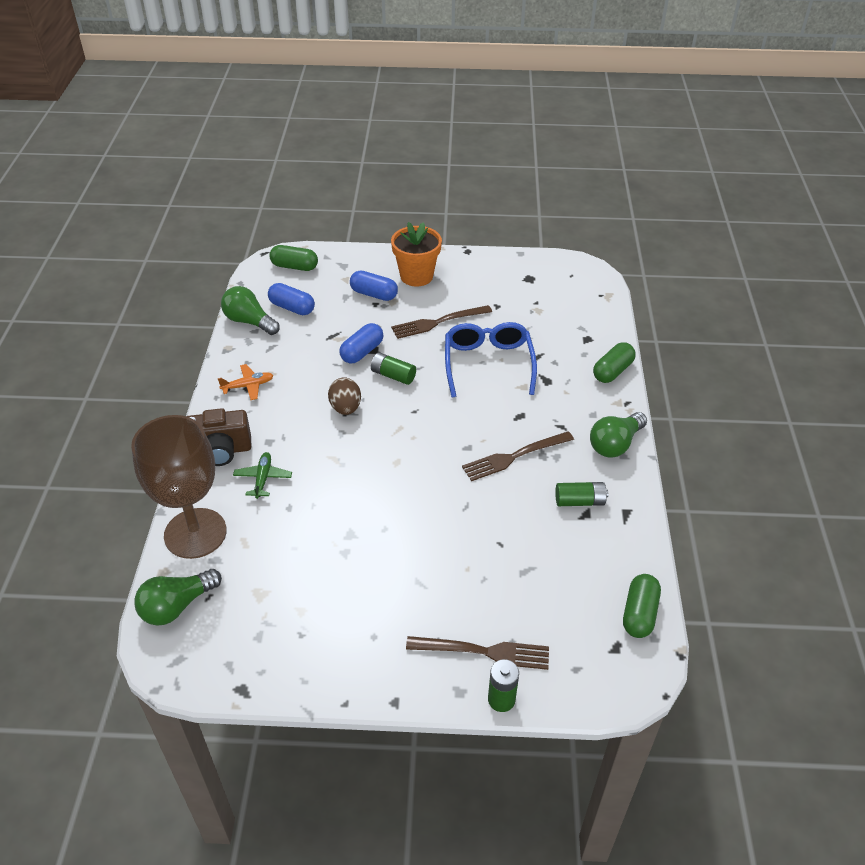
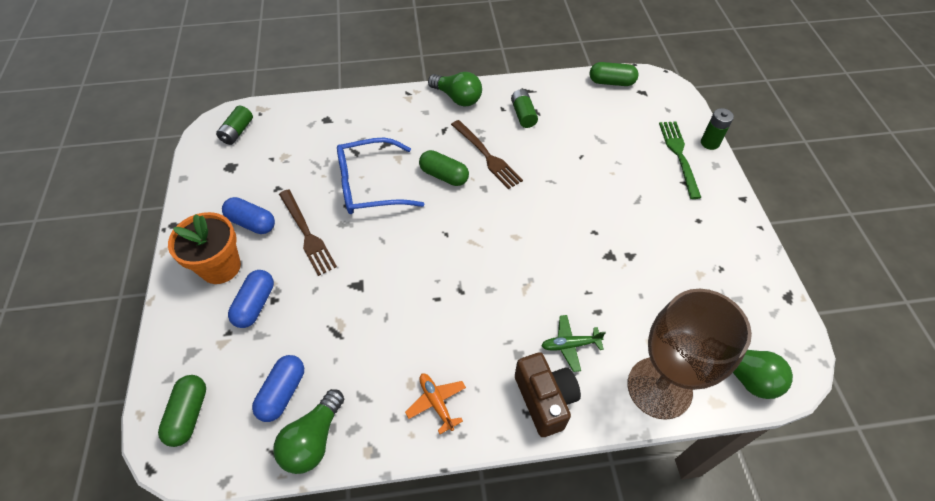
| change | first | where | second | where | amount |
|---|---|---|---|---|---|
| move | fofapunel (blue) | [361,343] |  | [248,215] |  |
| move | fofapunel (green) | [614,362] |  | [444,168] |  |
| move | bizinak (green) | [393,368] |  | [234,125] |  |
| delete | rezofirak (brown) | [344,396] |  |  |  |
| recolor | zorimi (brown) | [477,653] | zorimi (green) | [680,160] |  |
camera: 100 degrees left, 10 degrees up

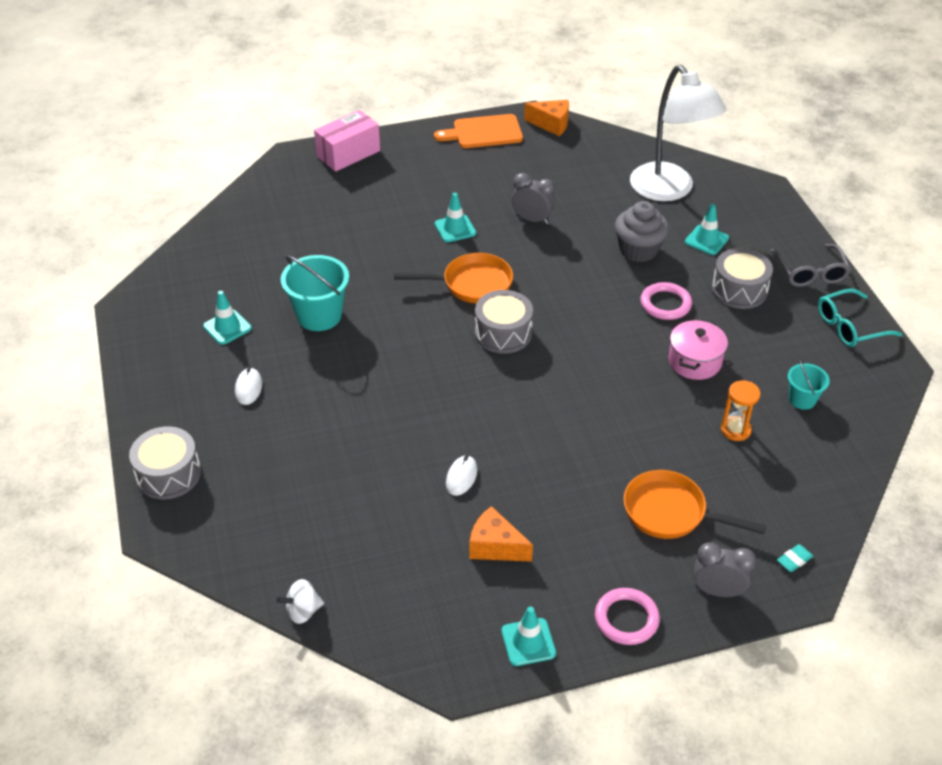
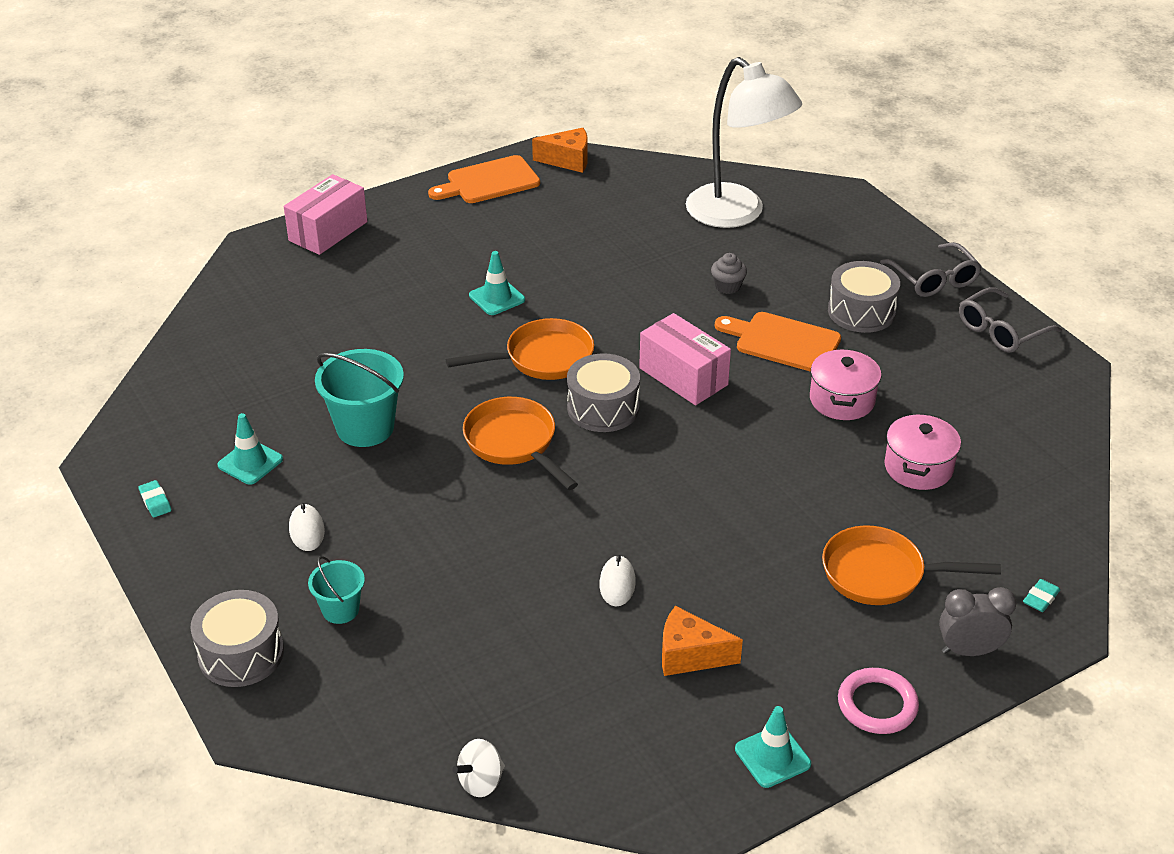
| change | first | where | second | where | amount |
|---|---|---|---|---|---|
| delete | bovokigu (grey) | [533,198] |  |  |  |
| resize | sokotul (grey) | [642,231] |  | [729,273] | x0.55 |
| delete | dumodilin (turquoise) | [707,229] |  |  |  |
| replace | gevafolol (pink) | [666,301] | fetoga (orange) | [778,342] |  |
| recolor | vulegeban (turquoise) | [860,318] | vulegeban (grey) | [1010,320] |  |
| move | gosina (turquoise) | [809,384] |  | [336,590] |  |
| replace | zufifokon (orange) | [741,410] | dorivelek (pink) | [922,451] |  |
| insert |  |  | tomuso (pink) | [685,359] |  |
| insert |  |  | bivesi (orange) | [520,443] |  |
| insert |  |  | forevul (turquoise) | [154,498] |  |
camera: 15 degrees left, 5 degrees down

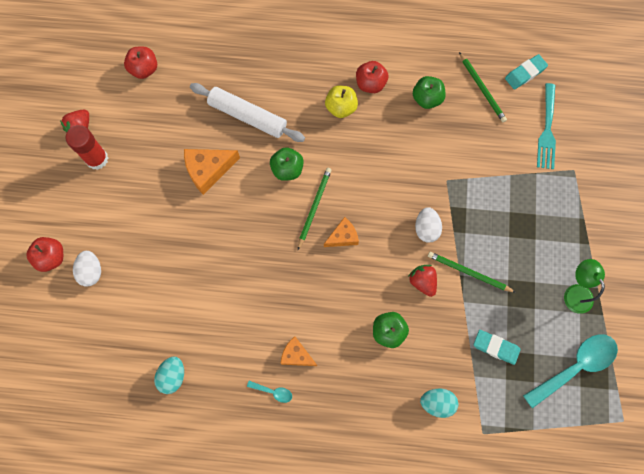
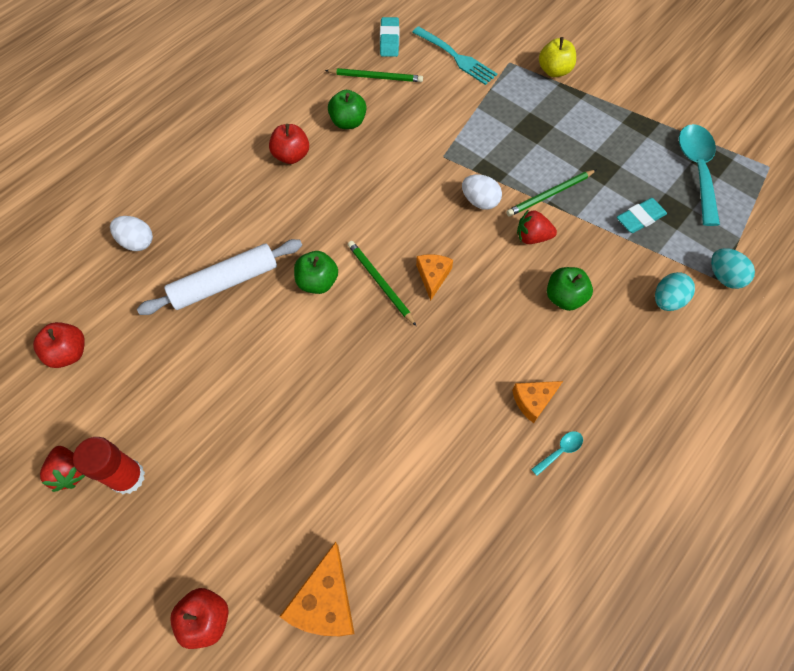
| change | first | where | second | where | amount |
|---|---|---|---|---|---|
| move | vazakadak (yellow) | [341,102] |  | [557,57] |  |
| move | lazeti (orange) | [212,172] |  | [317,589] |  |
| move | rezofirak (white) | [87,268] |  | [131,233] |  |
| delete | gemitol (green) | [584,286] |  |  |  |
| move | rezofirak (turquoise) | [169,375] |  | [733,268] |  |
camera: 55 degrees left, 10 degrees down

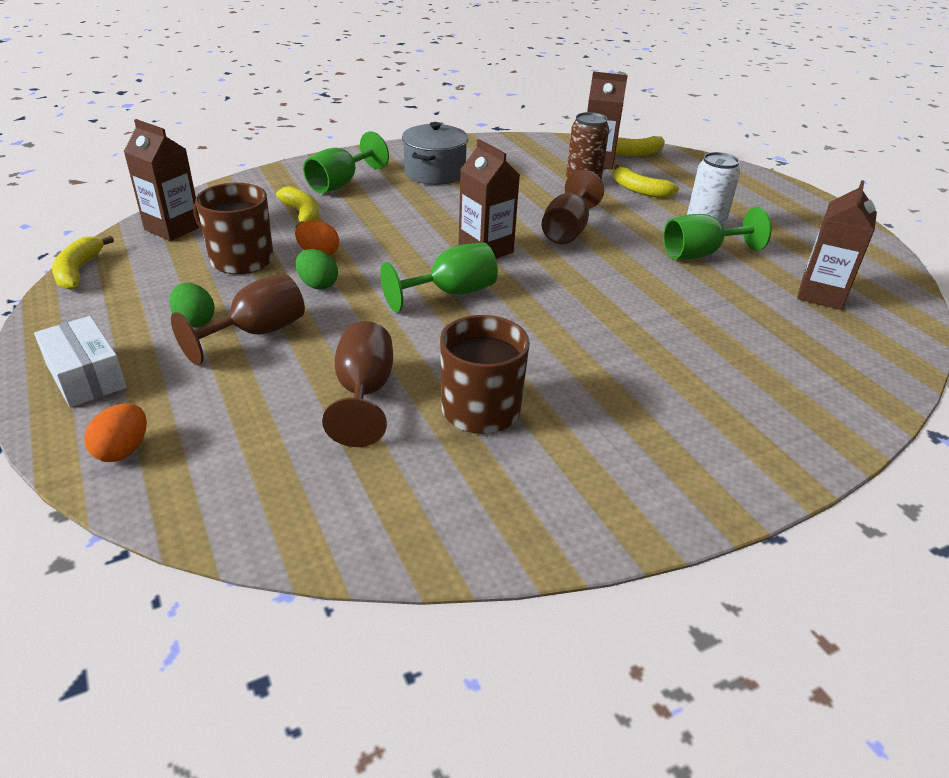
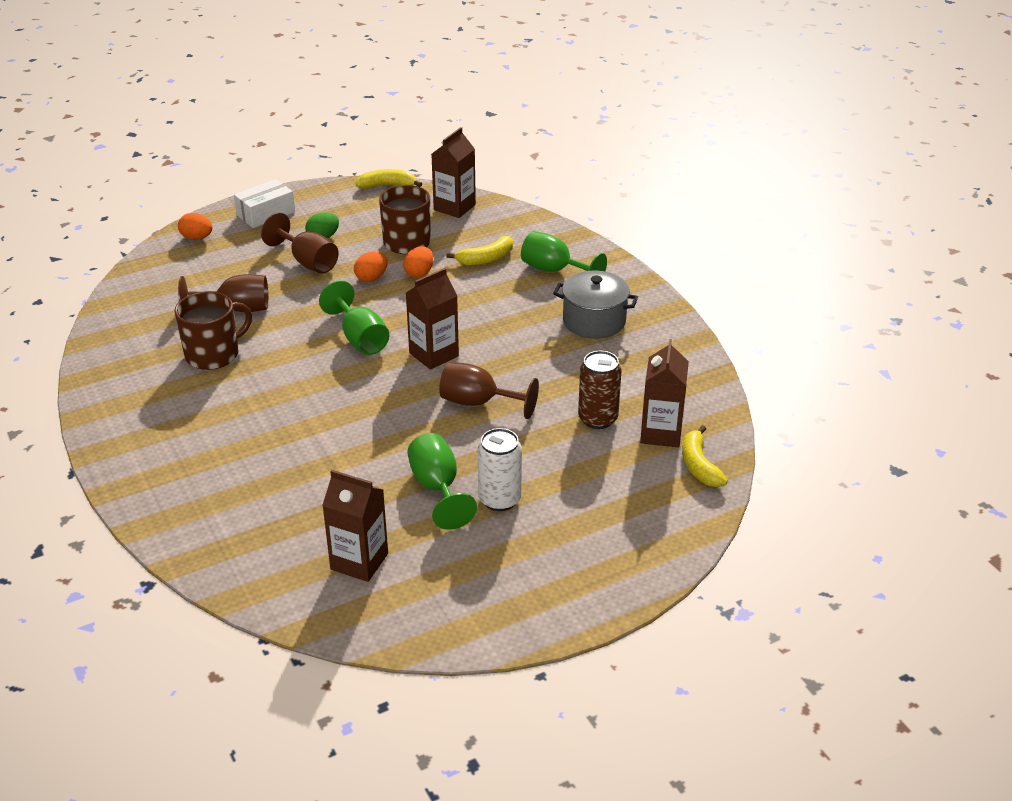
| change | first | where | second | where | amount |
|---|---|---|---|---|---|
| delete | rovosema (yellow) | [646,181] |  |  |  |
| recolor | rezofirak (green) | [317,269] | rezofirak (orange) | [371,267] |  |
camera: 90 degrees right, 0 degrees up

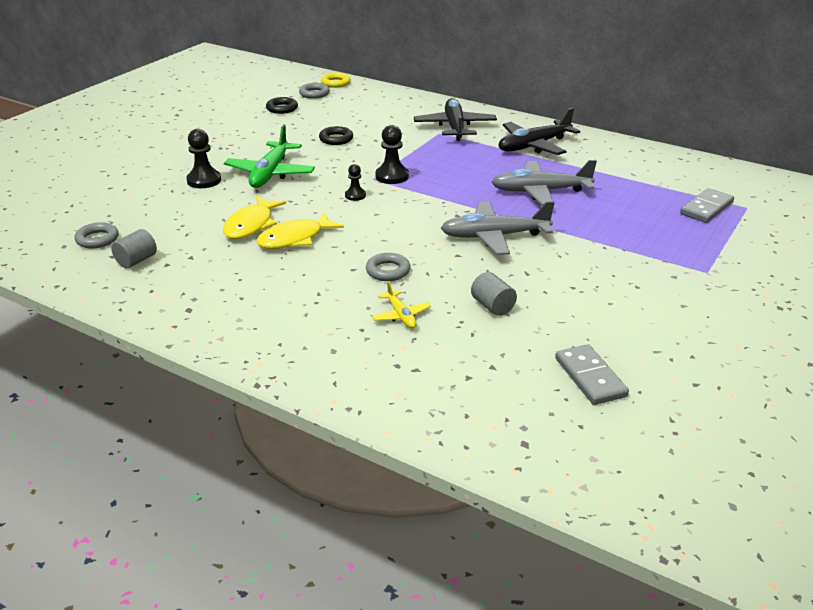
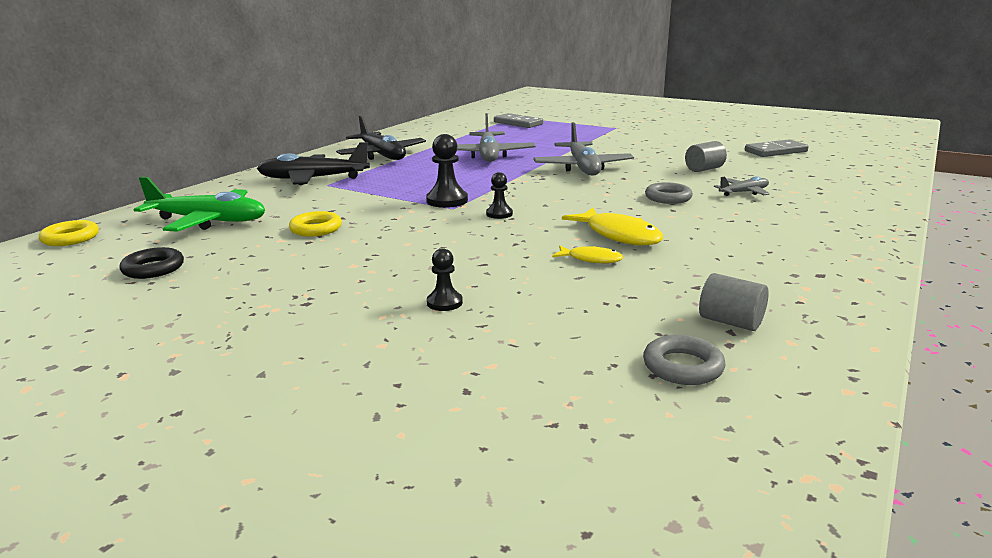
| change | first | where | second | where | amount |
|---|---|---|---|---|---|
| delete | gevafolol (grey) | [314,91] |  |  |  |
| move | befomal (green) | [269,156] |  | [199,204] |  |
| recolor | gevafolol (black) | [336,135] | gevafolol (yellow) | [315,224] |  |
| resize | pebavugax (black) | [203,158] |  | [445,279] | x0.60 |
| resize | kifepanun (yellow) | [254,217] |  | [587,254] | x0.56 |
| recolor | befomal (yellow) | [401,304] | befomal (grey) | [742,186] |  |
camera: 90 degrees left, 10 degrees down

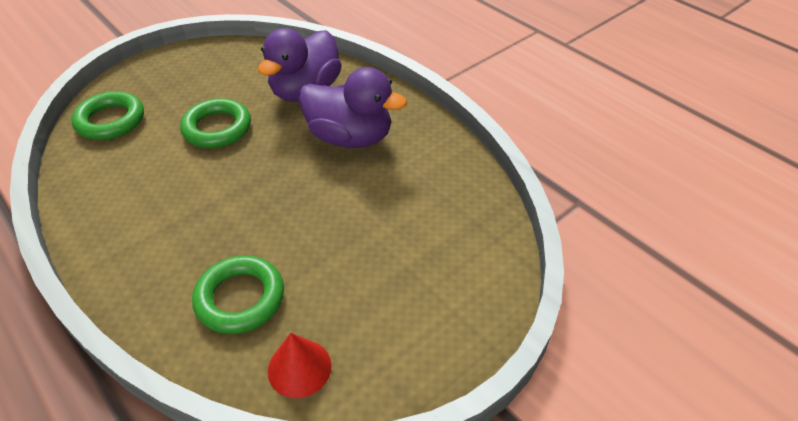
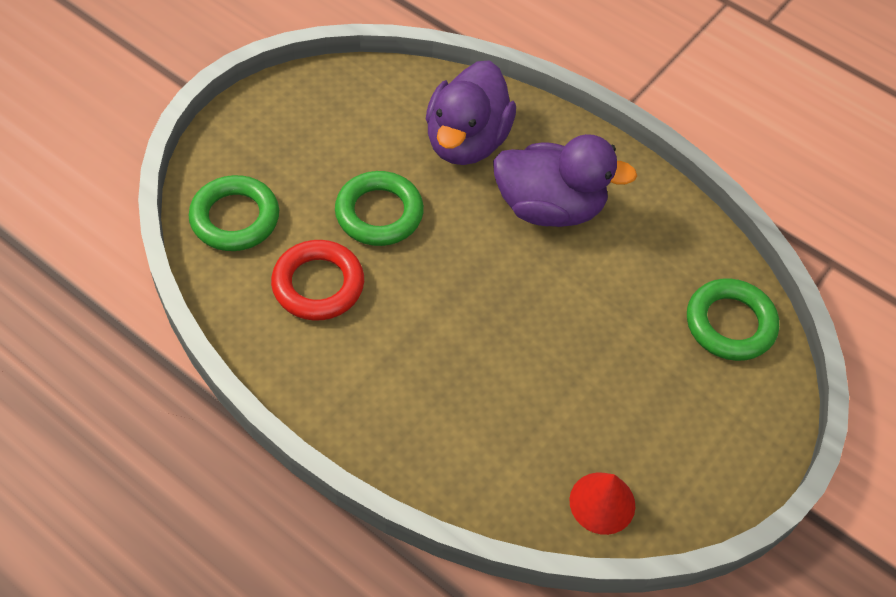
| change | first | where | second | where | amount |
|---|---|---|---|---|---|
| move | gevafolol (green) | [238,294] |  | [733,319] |  |
| insert |  |  | gevafolol (red) | [317,280] |  |
camera: 15 degrees left, 10 degrees up

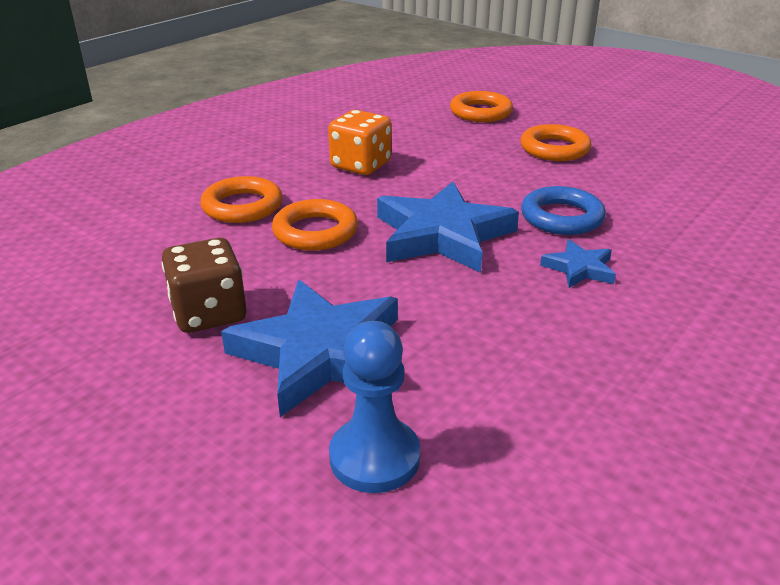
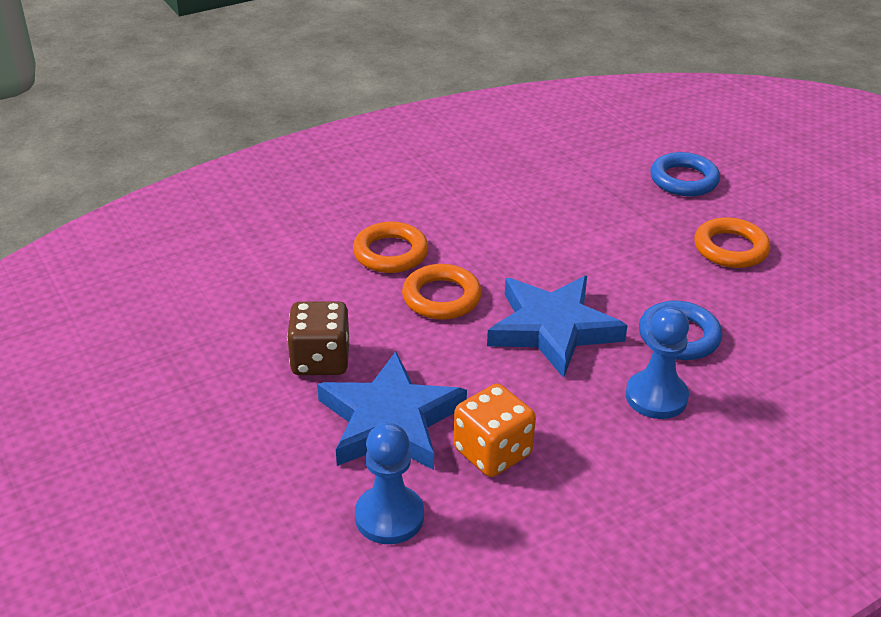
| change | first | where | second | where | amount |
|---|---|---|---|---|---|
| recolor | gevafolol (orange) | [481,106] | gevafolol (blue) | [685,174] |  |
| move | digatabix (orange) | [359,142] |  | [495,430] |  |
| replace | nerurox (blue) | [578,263] | pebavugax (blue) | [657,363] |  |
camera: 20 degrees right, 5 degrees up

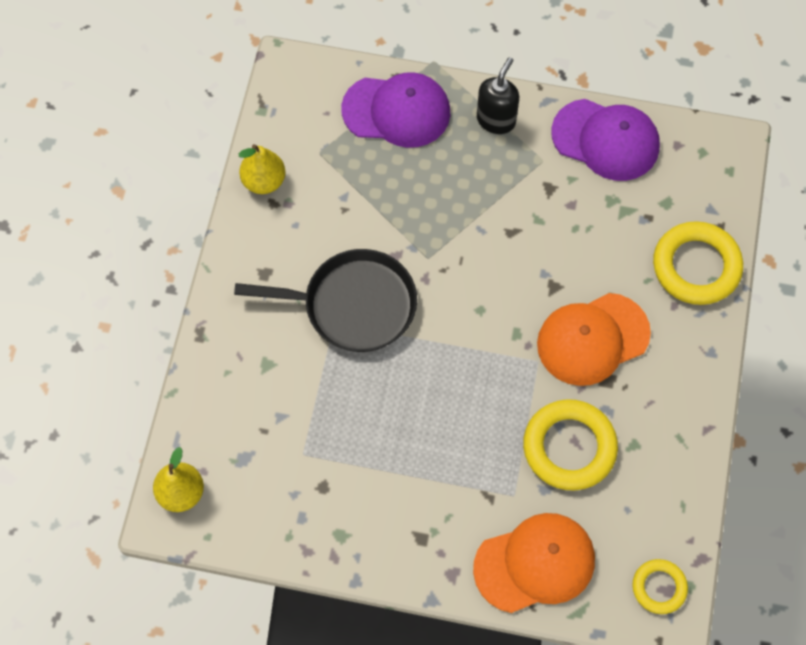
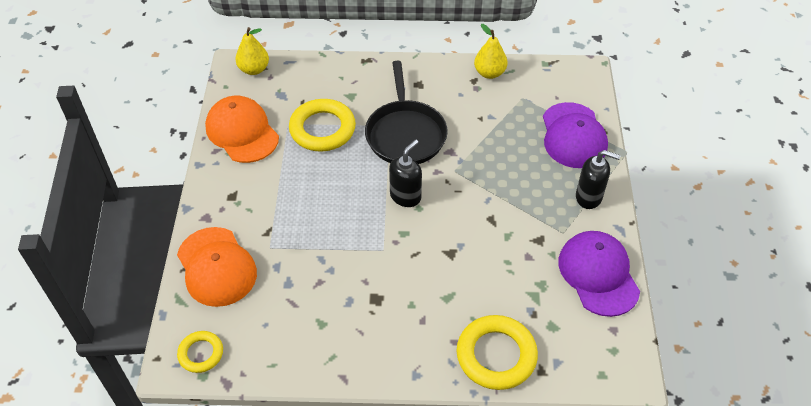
| change | first | where | second | where | amount |
|---|---|---|---|---|---|
| rotate | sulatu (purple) | [605,140] |  | [599,274] | 150 degrees clockwise |
| move | sulatu (orange) | [594,339] |  | [242,129] |  |
| move | gevafolol (yellow) | [570,444] |  | [322,125] |  |
| insert |  |  | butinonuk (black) | [405,173] |  |
camera: 80 degrees right, 15 degrees down

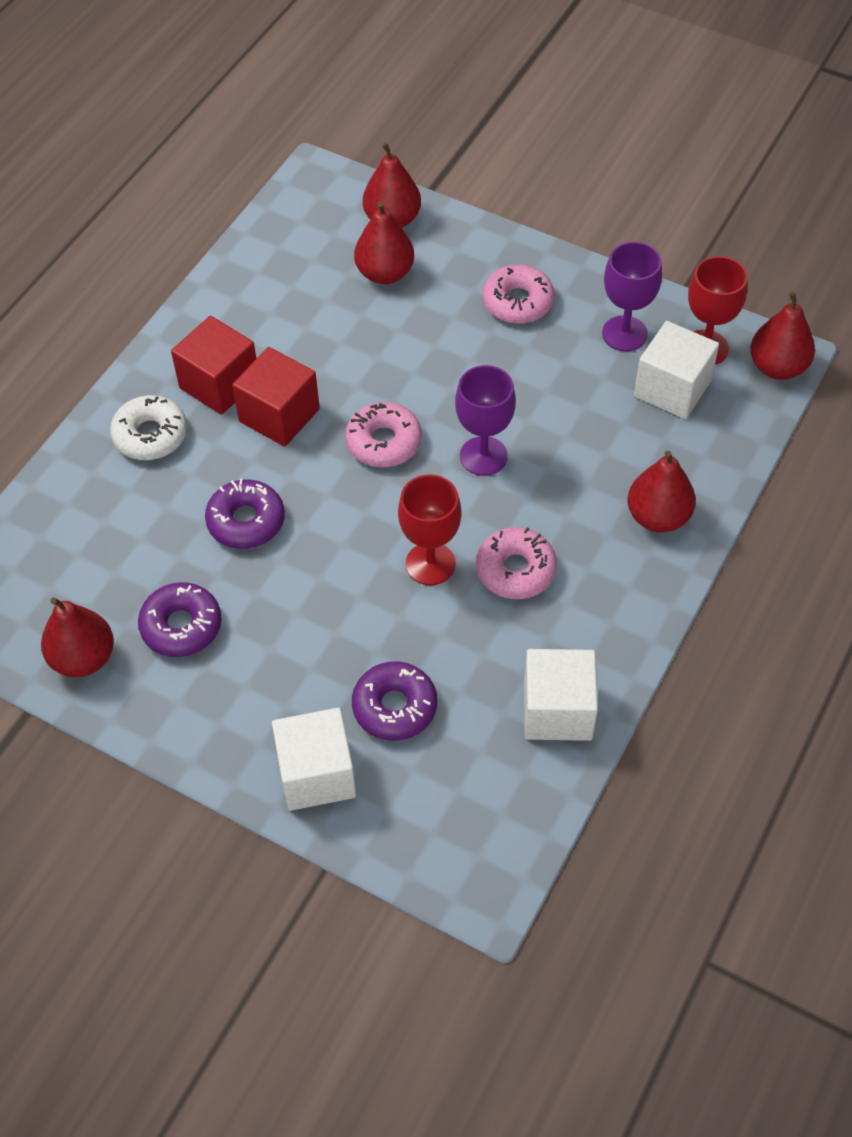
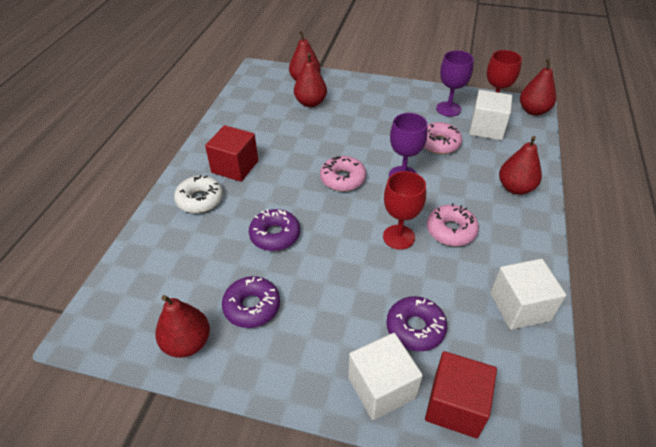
| change | first | where | second | where | amount |
|---|---|---|---|---|---|
| move | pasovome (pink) | [518,294] |  | [443,138] |  |
| move | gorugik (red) | [276,397] |  | [461,394] |  |
camera: 15 degrees left, 10 degrees down

